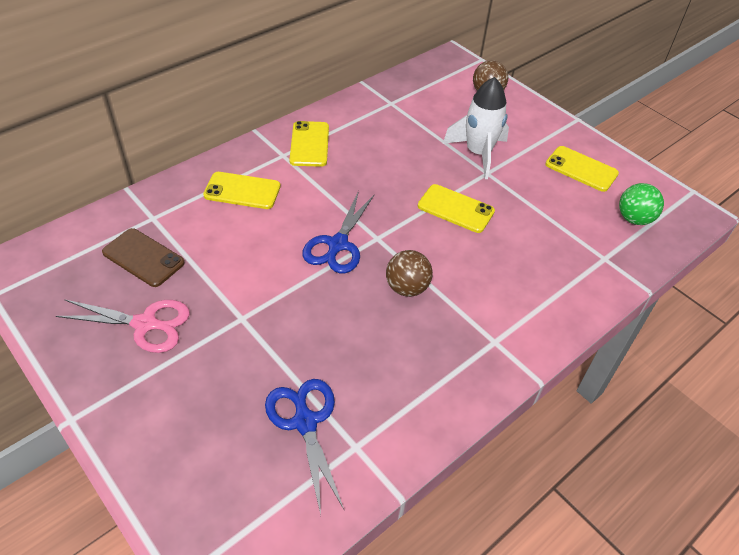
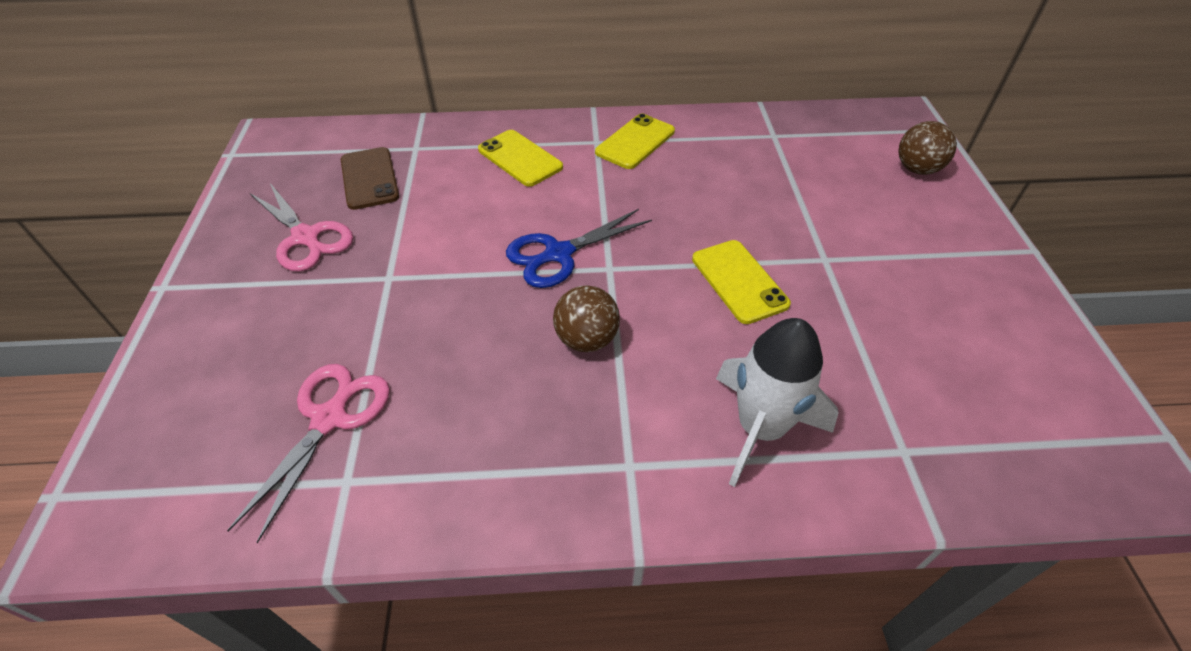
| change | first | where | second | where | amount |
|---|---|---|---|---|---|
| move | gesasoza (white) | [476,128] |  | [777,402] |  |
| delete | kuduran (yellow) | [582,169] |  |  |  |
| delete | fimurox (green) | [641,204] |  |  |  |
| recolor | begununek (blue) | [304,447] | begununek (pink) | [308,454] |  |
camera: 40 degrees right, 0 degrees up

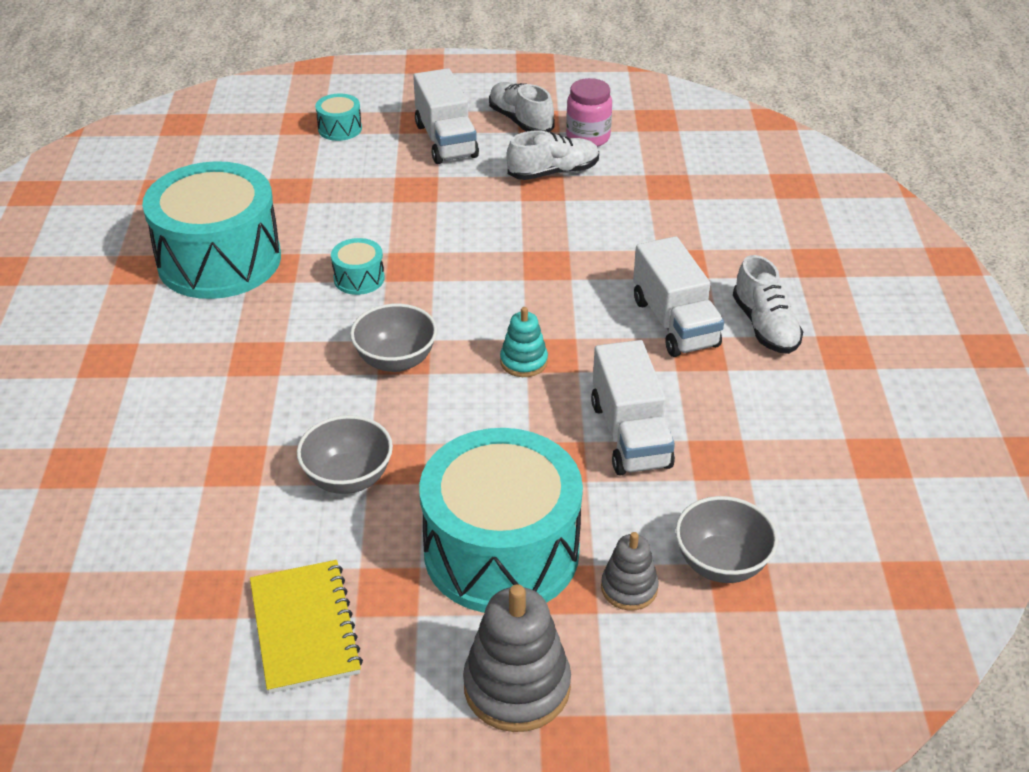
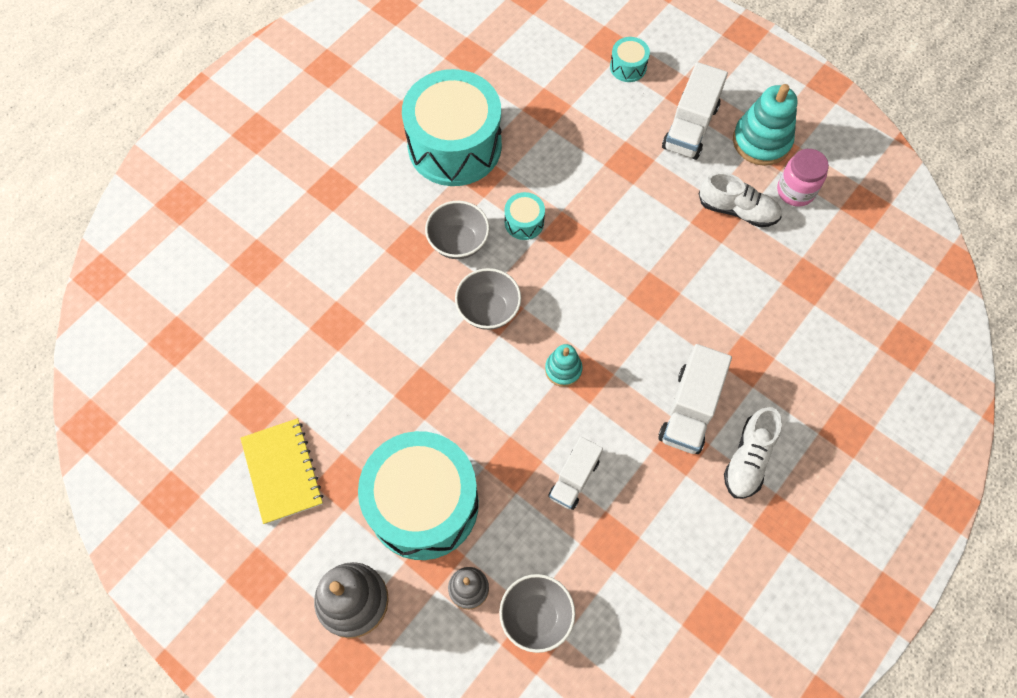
| change | first | where | second | where | amount |
|---|---|---|---|---|---|
| replace | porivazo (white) | [522,107] | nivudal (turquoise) | [765,125] |  |
| resize | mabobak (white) | [633,407] |  | [575,473] | x0.66 |
| move | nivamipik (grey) | [345,454] |  | [457,230] |  |
| rotate | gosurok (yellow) | [306,627] |  | [281,471] | 45 degrees counterclockwise |
camera: 40 degrees right, 25 degrees up

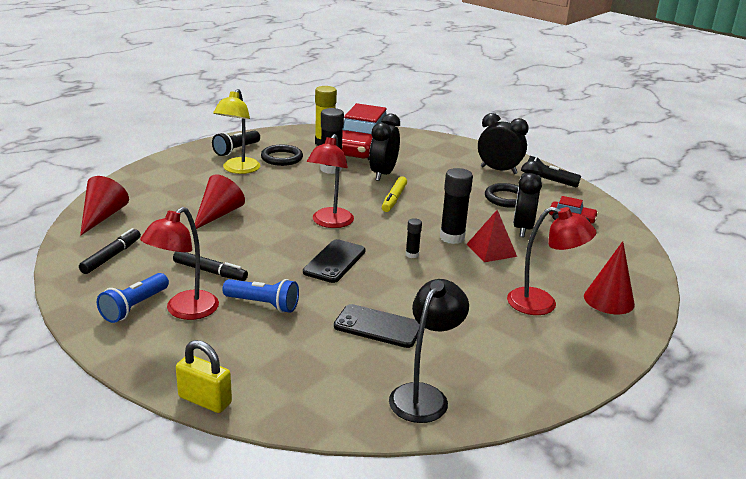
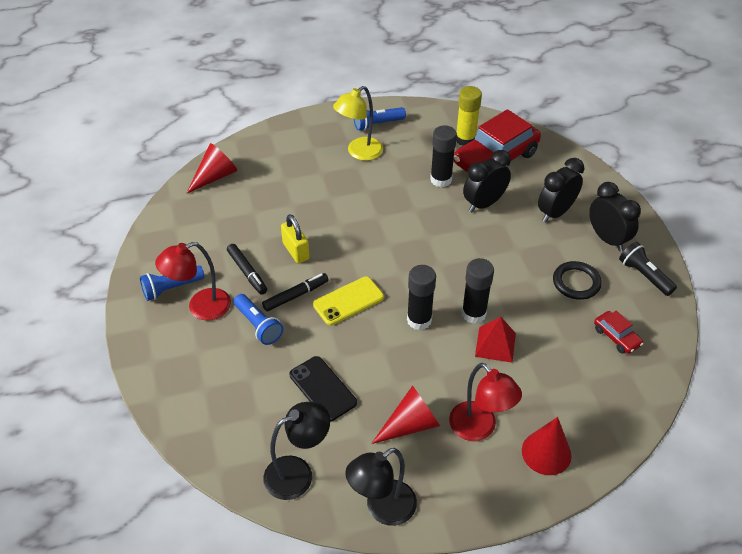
| change | first | where | second | where | amount |
|---|---|---|---|---|---|
| recolor | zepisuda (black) | [236,143] | zepisuda (blue) | [380,119] |  |
| delete | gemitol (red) | [330,181] |  |  |  |
| delete | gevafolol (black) | [282,155] |  |  |  |
| move | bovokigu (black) | [528,199] |  | [561,190] |  |
| move | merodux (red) | [220,201] |  | [405,414] |  |
| delete | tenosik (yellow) | [394,194] |  |  |  |
| resize | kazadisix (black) | [414,238] |  | [421,297] | x1.95 |
| move | tenosik (black) | [110,251] |  | [295,292] |  |
| recolor | kuduran (black) | [334,261] | kuduran (yellow) | [348,300] |  |
| move | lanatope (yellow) | [204,376] |  | [295,239] |  |
| insert |  |  | gemitol (black) | [381,487] |  |
camera: 35 degrees right, 20 degrees up

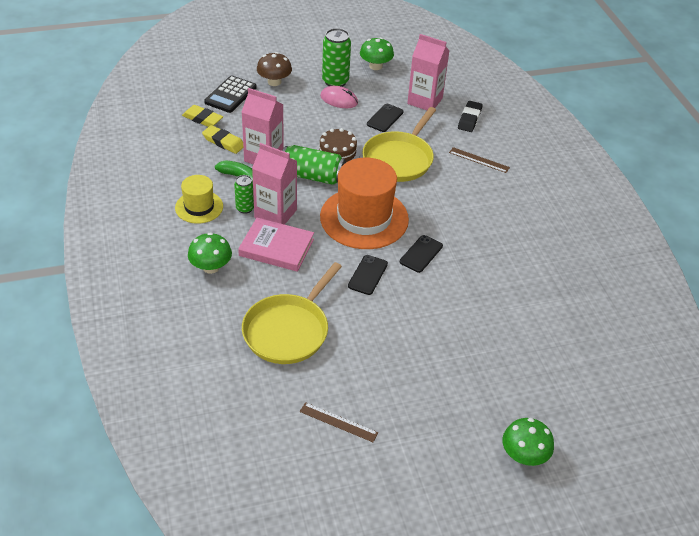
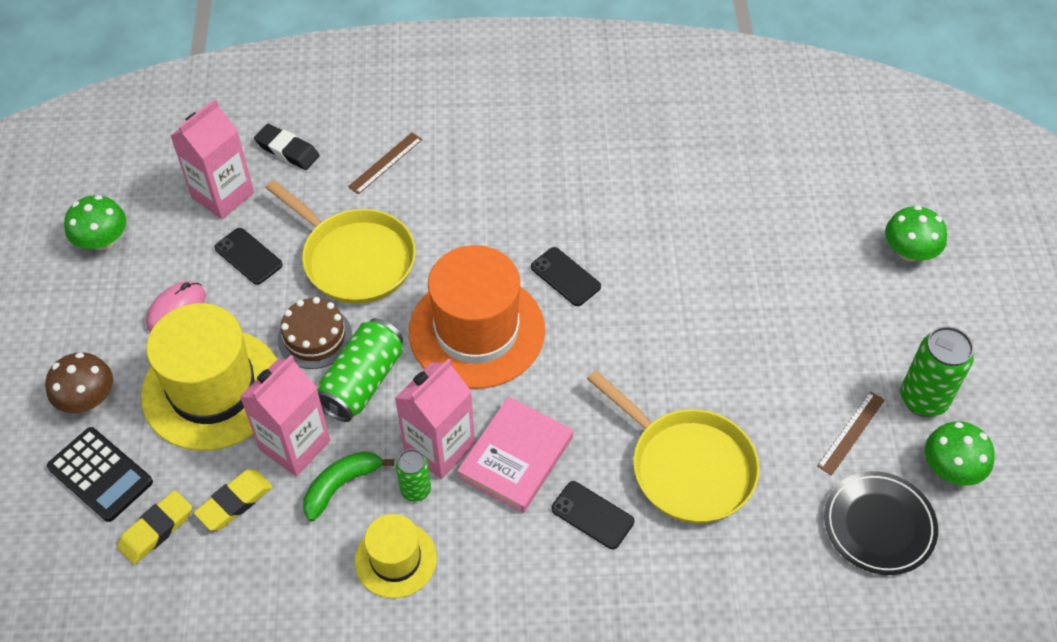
| change | first | where | second | where | amount |
|---|---|---|---|---|---|
| move | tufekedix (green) | [336,57] |  | [937,371] |  |
| move | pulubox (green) | [210,253] |  | [960,453] |  |
| move | kuduran (black) | [368,275] |  | [592,515] |  |
| insert |  |  | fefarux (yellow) | [209,377] |  |
| insert |  |  | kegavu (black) | [881,523] |  |
camera: 75 degrees left, 10 degrees up

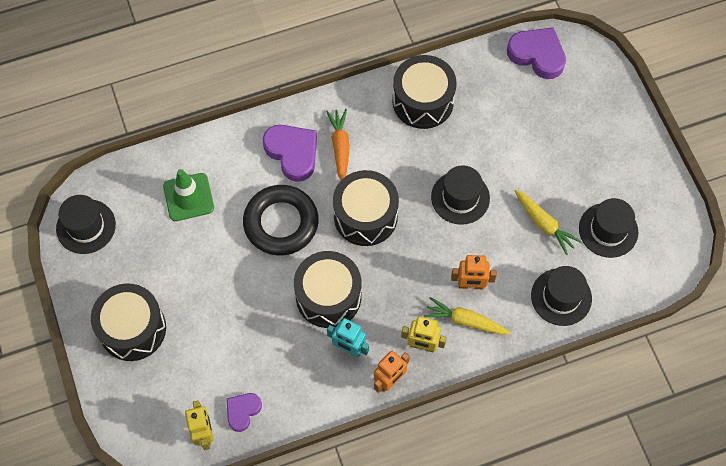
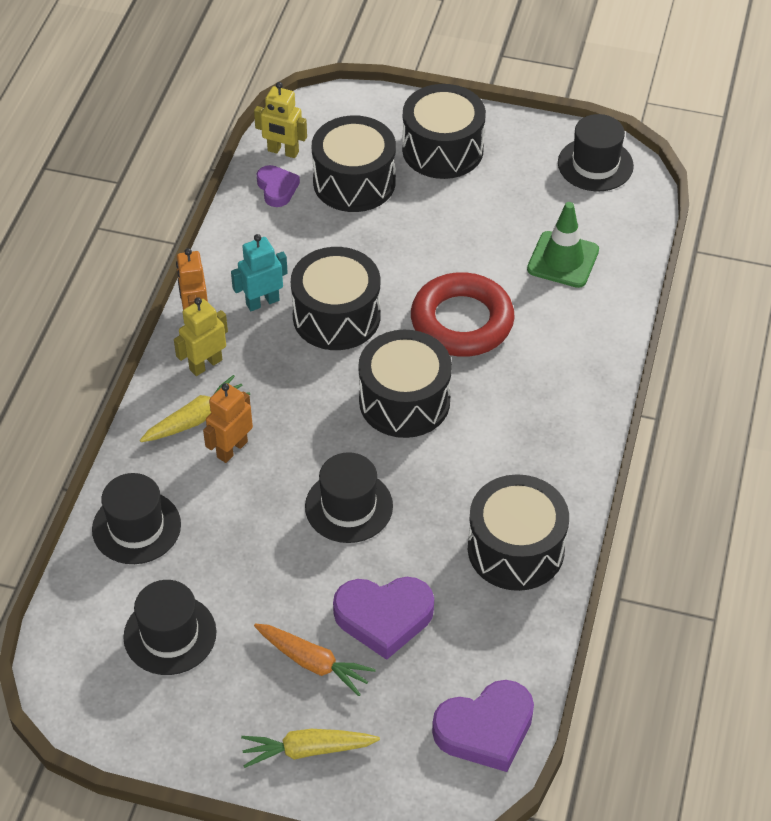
| change | first | where | second | where | amount |
|---|---|---|---|---|---|
| move | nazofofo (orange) | [338,144] |  | [315,660] |  |
| move | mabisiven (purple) | [290,153] |  | [383,618] |  |
| recolor | gevafolol (black) | [281,220] | gevafolol (red) | [463,314] |  |
| move | nazofofo (yellow) | [548,222] |  | [310,748] |  |
| insert |  |  | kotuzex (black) | [354,163] |  |
camera: 125 degrees right, 15 degrees down

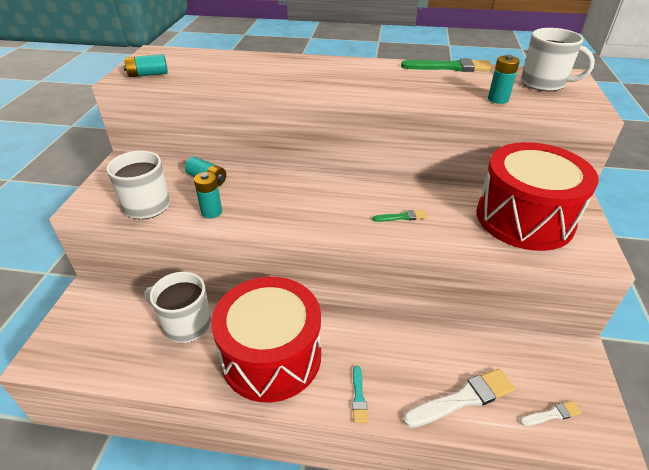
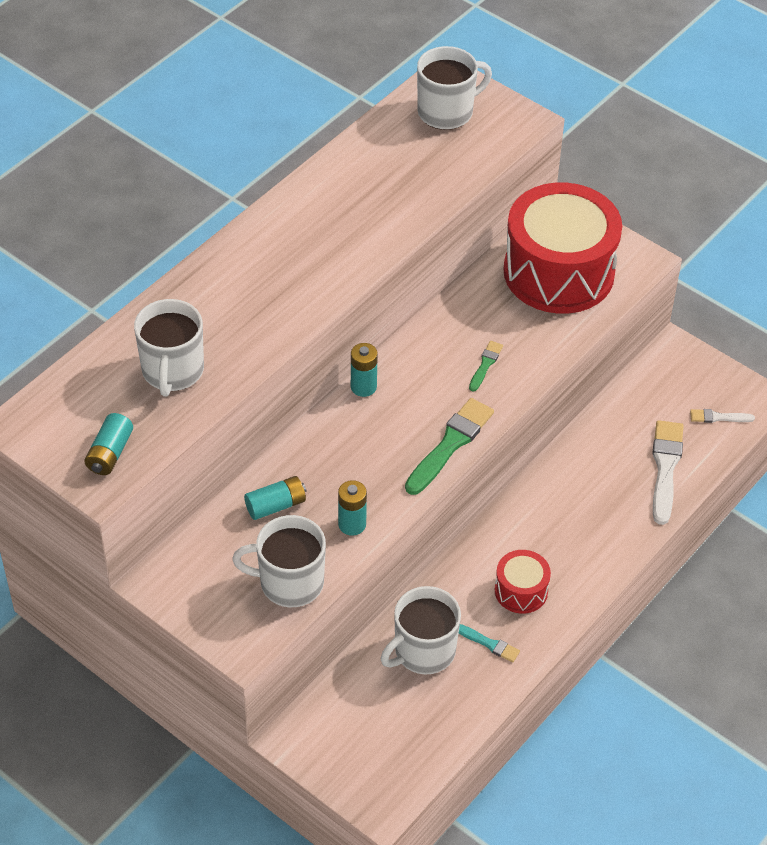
| change | first | where | second | where | amount |
|---|---|---|---|---|---|
| move | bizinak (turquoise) | [504,79] |  | [364,370] |  |
| move | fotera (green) | [447,65] |  | [449,446] |  |
| resize | kotuzex (red) | [266,339] |  | [523,582] | x0.45 |
| move | fotera (turquoise) | [360,394] |  | [489,643] |  |
| rotate | fotera (white) | [551,413] |  | [722,416] | 105 degrees counterclockwise |
| insert |  |  | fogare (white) | [169,348] |  |
camera: 60 degrees left, 10 degrees up

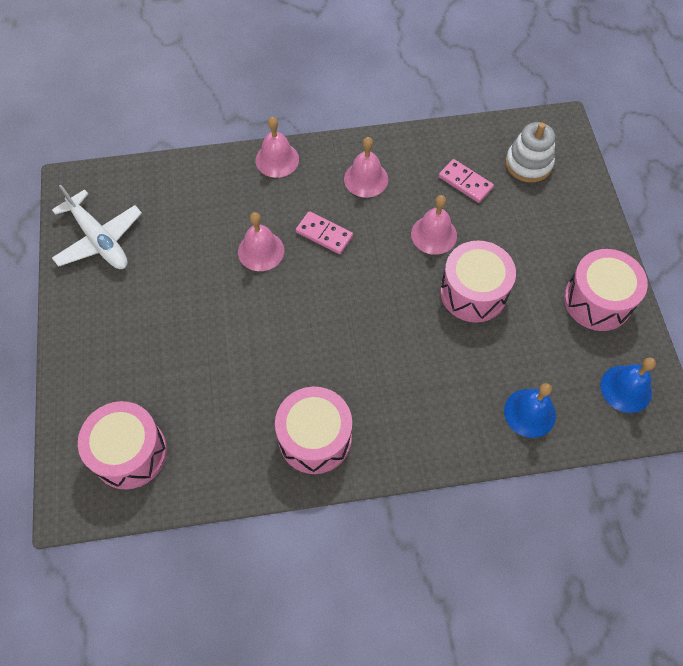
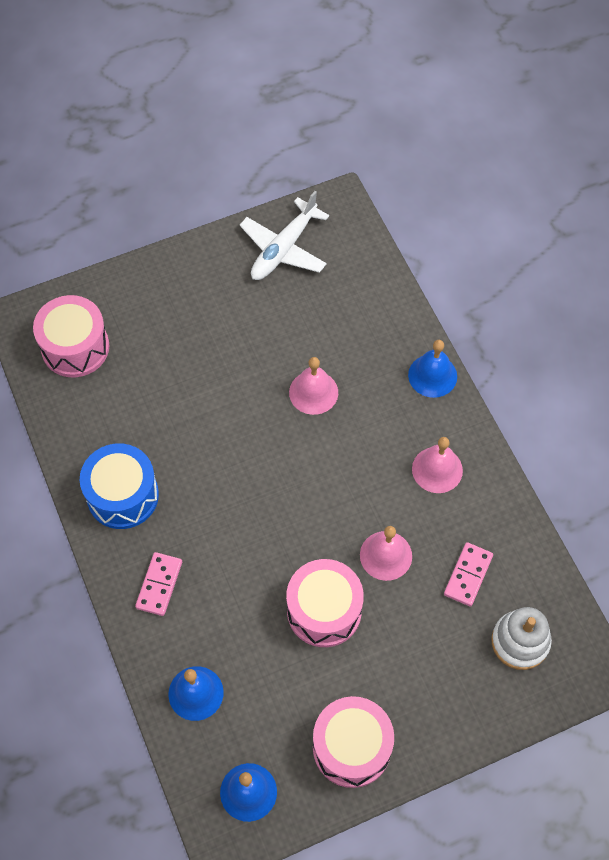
| change | first | where | second | where | amount |
|---|---|---|---|---|---|
| recolor | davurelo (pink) | [277,147] | davurelo (blue) | [432,369] |  |
| move | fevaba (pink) | [324,232] |  | [158,584] |  |
| recolor | kotuzex (pink) | [313,430] | kotuzex (blue) | [119,486] |  |
camera: 75 degrees right, 0 degrees up

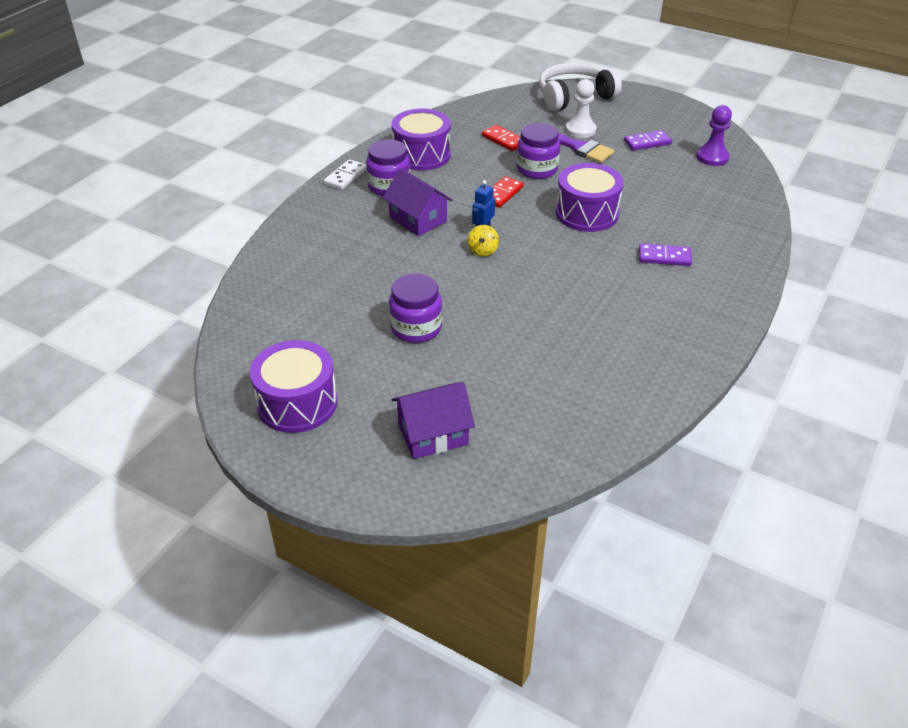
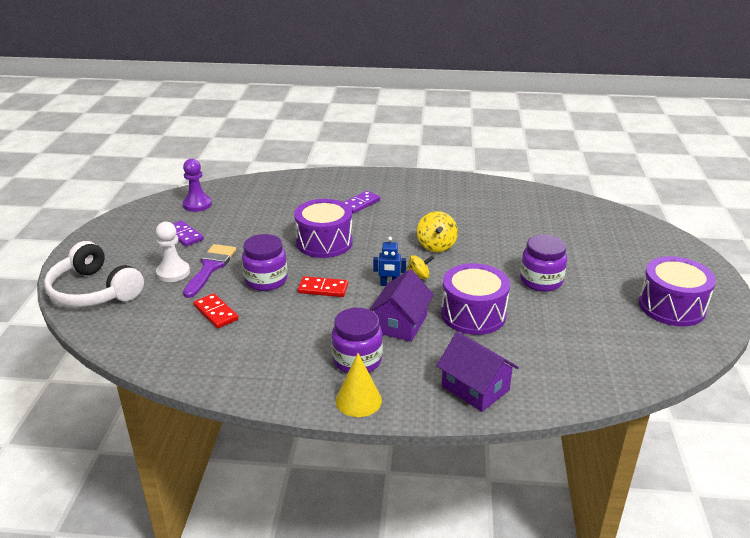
| change | first | where | second | where | amount |
|---|---|---|---|---|---|
| move | kotuzex (purple) | [421,140] |  | [475,299] |  |
| rotate | fevaba (red) | [501,138] |  | [216,310] | 60 degrees counterclockwise |
| replace | fevaba (white) | [345,174] | merodux (yellow) | [359,385] |  |
| rotate | fevaba (purple) | [665,254] |  | [362,202] | 60 degrees clockwise |
| move | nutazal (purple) | [433,420] |  | [477,372] |  |
| insert |  |  | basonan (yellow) | [437,231] |  |
camera: 115 degrees left, 10 degrees down

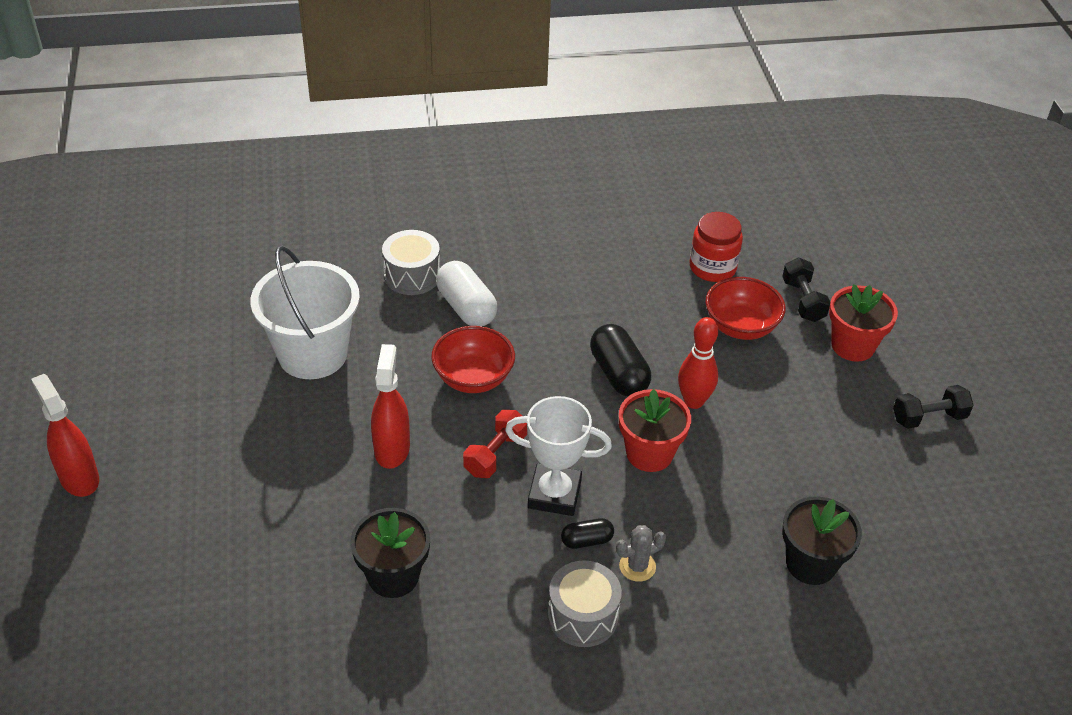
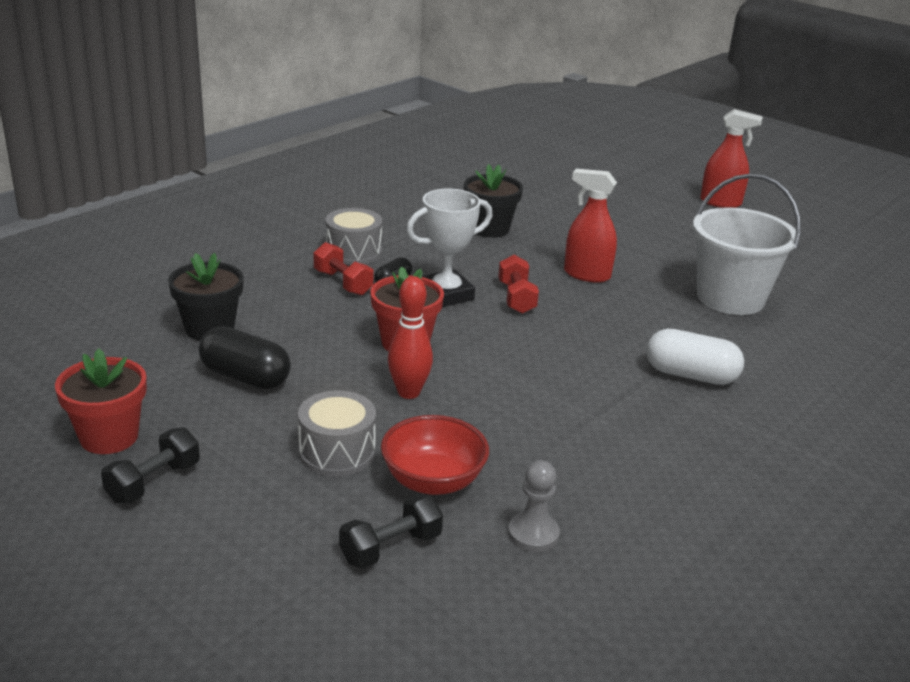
| change | first | where | second | where | amount |
|---|---|---|---|---|---|
| replace | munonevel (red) | [716,247] | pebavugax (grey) | [534,506] |  |
| move | kotuzex (grey) | [411,262] |  | [337,433] |  |
| rotate | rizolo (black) | [806,290] |  | [391,531] | 75 degrees counterclockwise |
| move | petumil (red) | [863,323] |  | [101,401] |  |
| move | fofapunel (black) | [620,360] |  | [245,357] |  |
| delete | nivamipik (red) | [473,359] |  |  |  |
| rotate | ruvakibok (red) | [390,406] |  | [590,226] | 150 degrees clockwise |
| replace | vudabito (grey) | [641,553] | rizolo (red) | [344,268] |  |
camera: 140 degrees right, 15 degrees down

